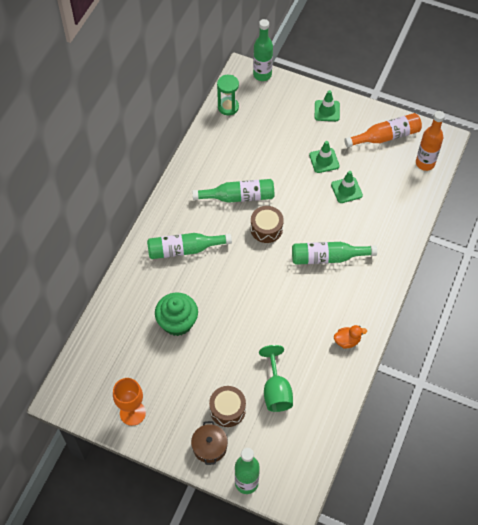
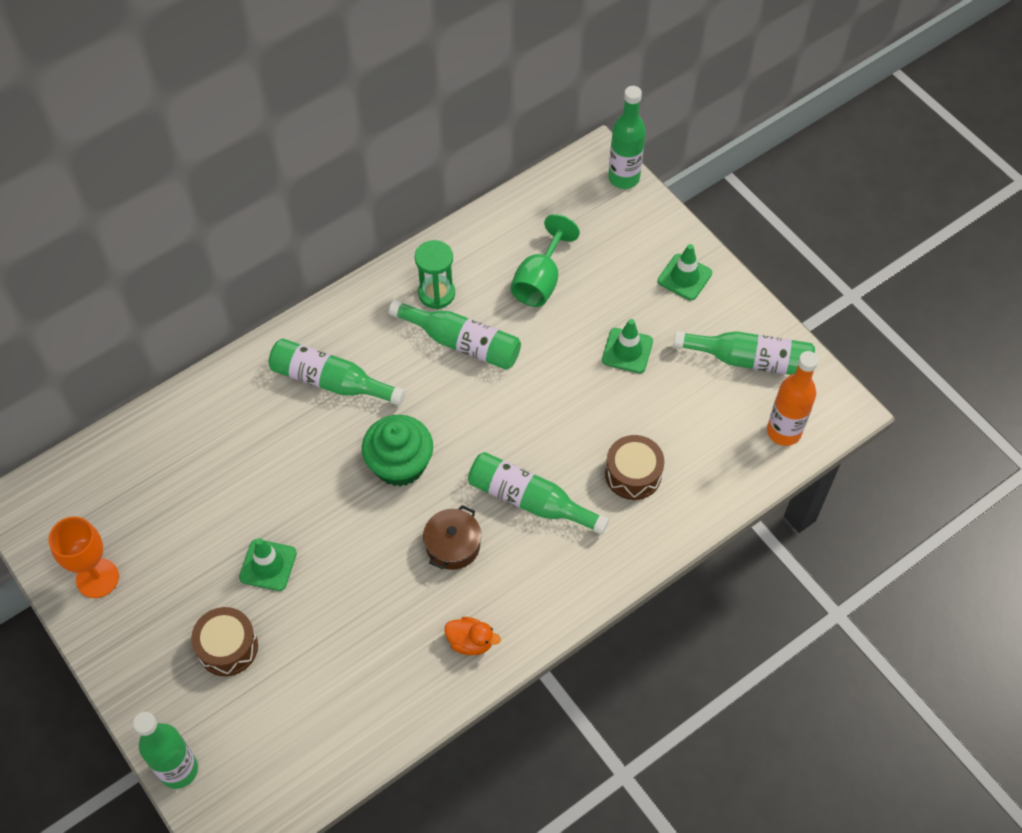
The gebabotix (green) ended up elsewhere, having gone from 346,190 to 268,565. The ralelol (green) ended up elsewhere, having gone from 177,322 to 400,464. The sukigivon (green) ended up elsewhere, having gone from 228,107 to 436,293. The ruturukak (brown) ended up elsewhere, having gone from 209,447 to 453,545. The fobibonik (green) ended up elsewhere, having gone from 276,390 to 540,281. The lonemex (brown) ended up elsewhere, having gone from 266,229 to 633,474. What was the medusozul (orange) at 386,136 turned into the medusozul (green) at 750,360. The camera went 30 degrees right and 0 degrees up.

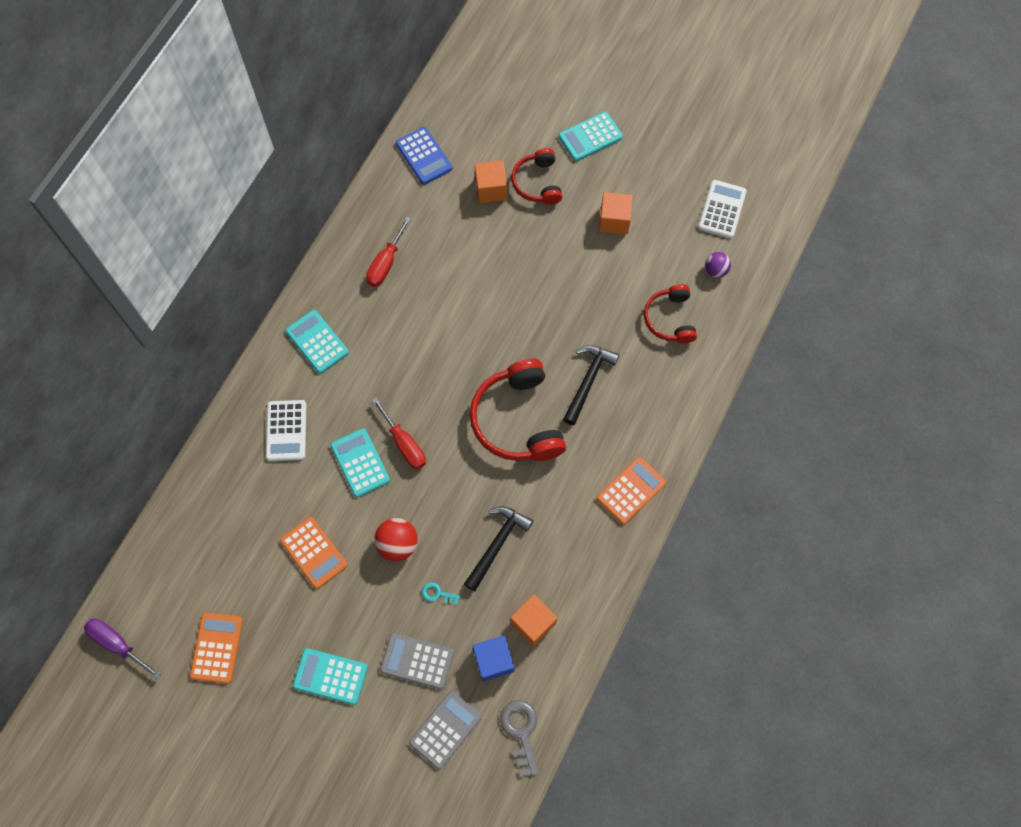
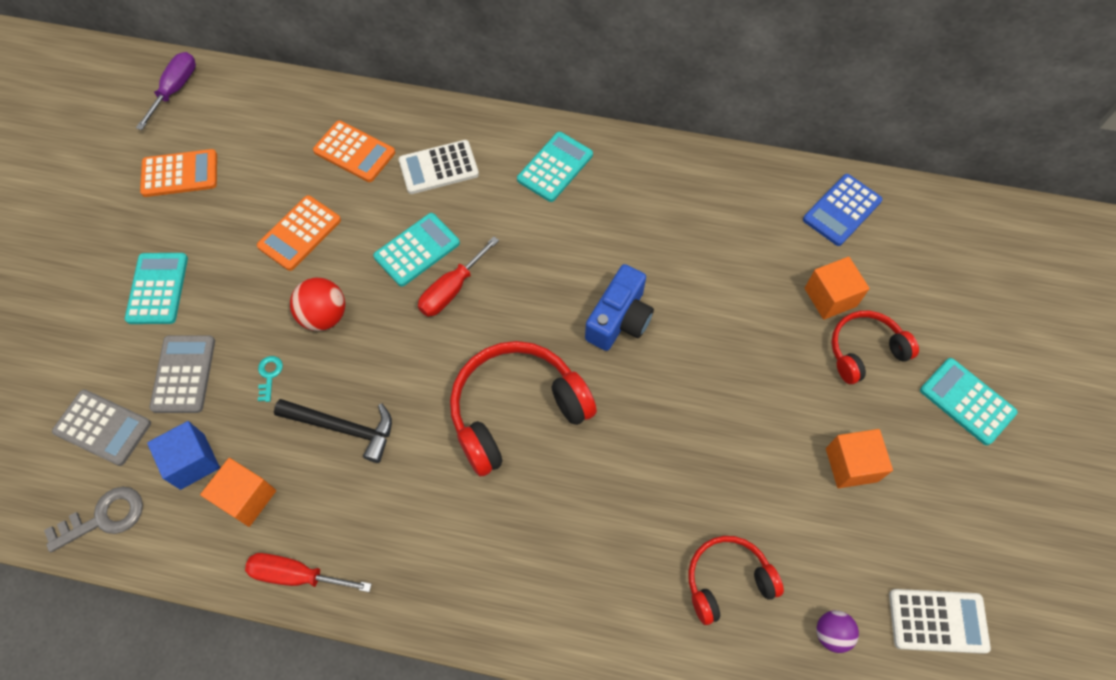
The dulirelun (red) ended up elsewhere, having gone from 386,263 to 297,575. The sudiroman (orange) ended up elsewhere, having gone from 631,490 to 354,152. The second view gained the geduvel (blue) at 619,319. The second view lost the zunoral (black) at 588,381. The camera went 75 degrees right and 5 degrees down.

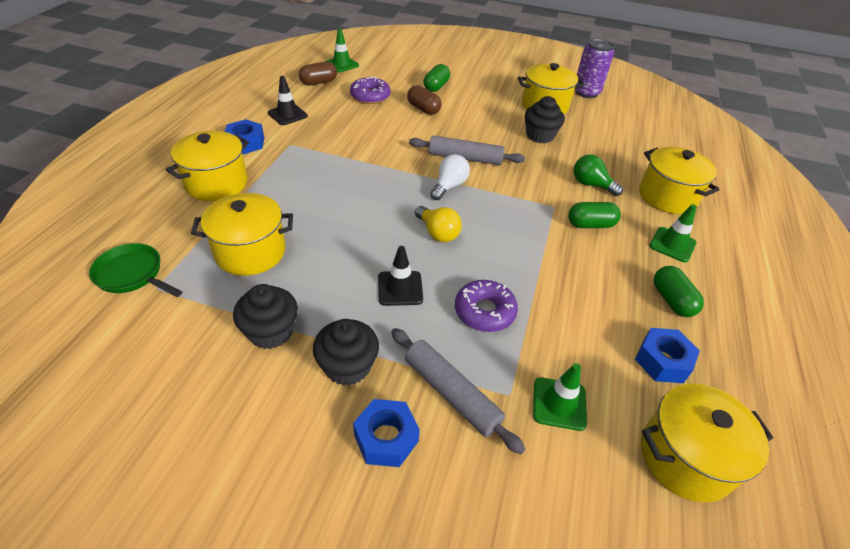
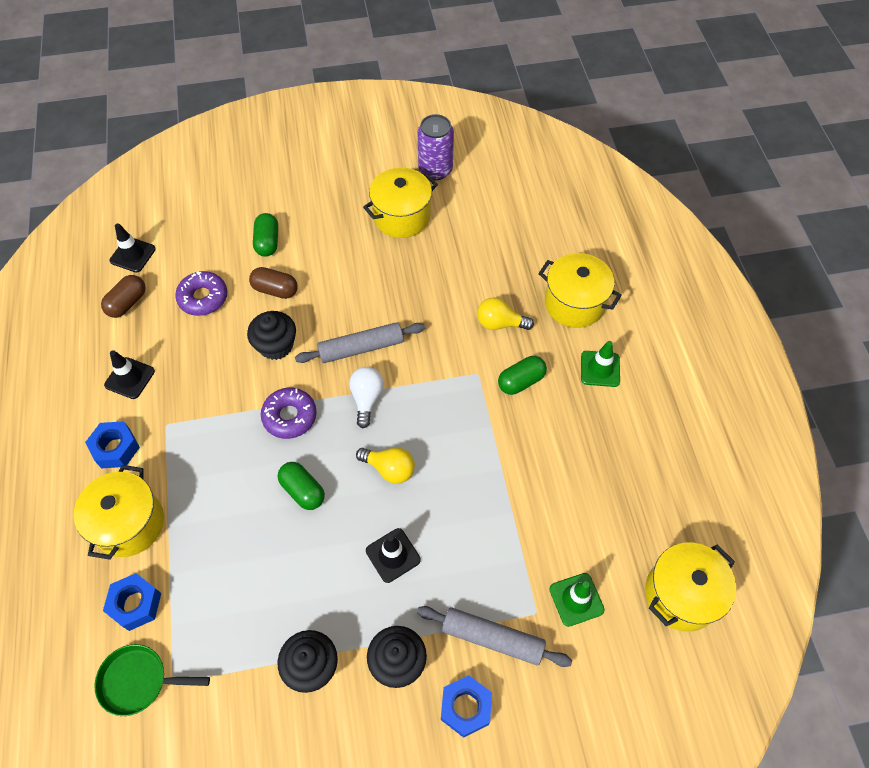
The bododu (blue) ended up elsewhere, having gone from 662,361 to 136,604. What was the gebabotix (green) at 341,64 turned into the gebabotix (black) at 133,255. The ralelol (black) ended up elsewhere, having gone from 540,136 to 276,345. The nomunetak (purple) ended up elsewhere, having gone from 484,311 to 290,416. The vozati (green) ended up elsewhere, having gone from 671,300 to 303,491. What was the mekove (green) at 591,185 turned into the mekove (yellow) at 500,323. The second view lost the ruturukak (yellow) at 250,252. The camera went 25 degrees left and 15 degrees up.

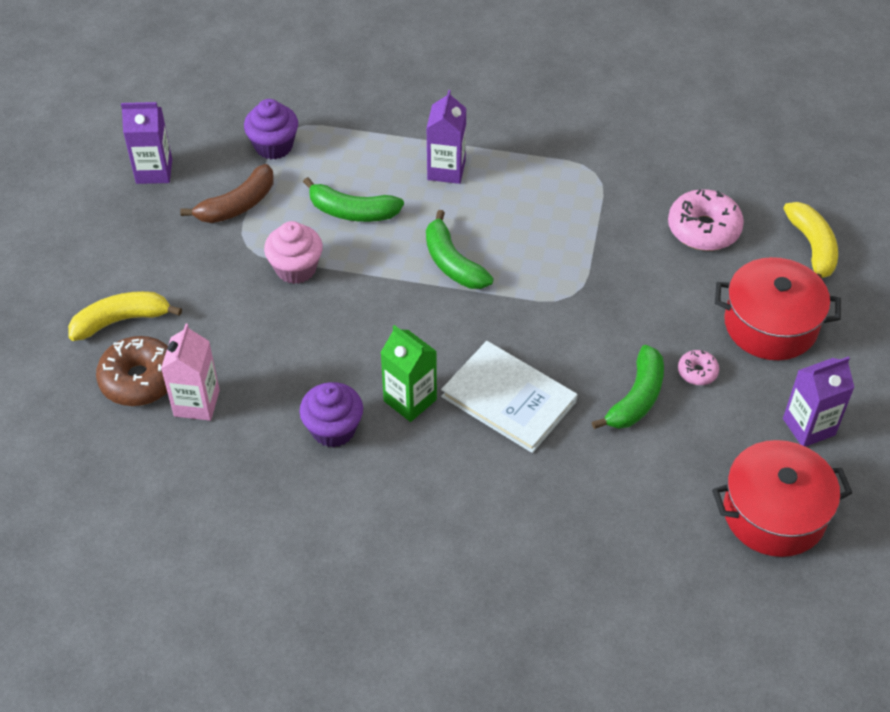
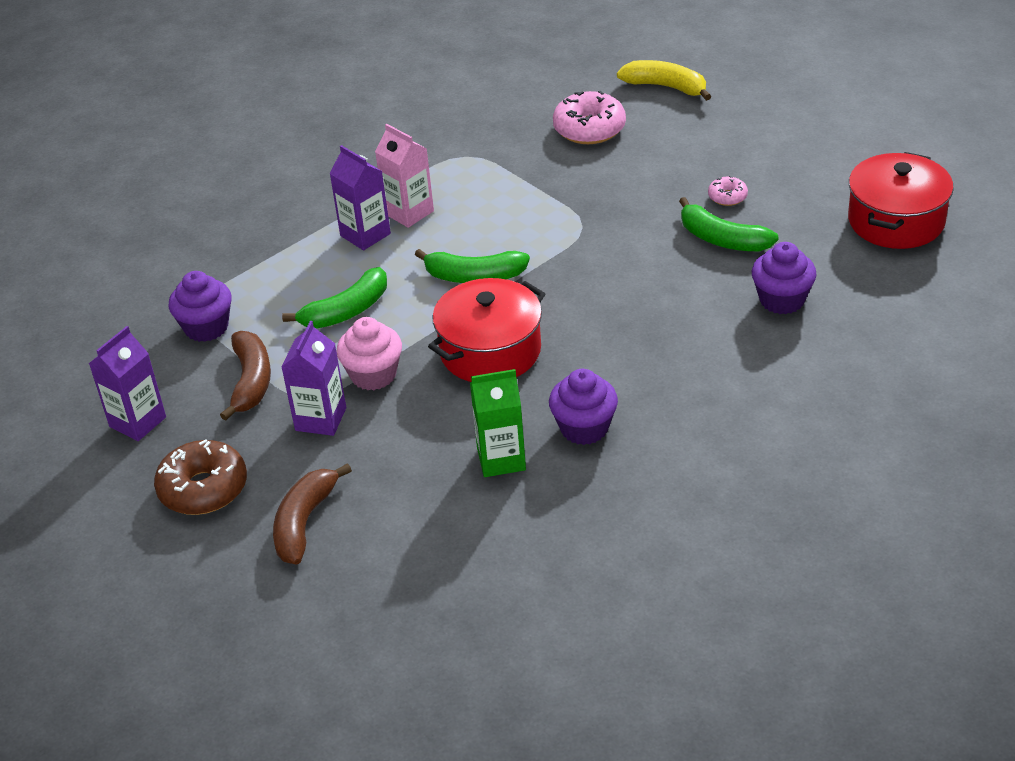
The nomunetak (brown) ended up elsewhere, having gone from 139,379 to 203,488. What was the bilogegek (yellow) at 121,320 turned into the bilogegek (brown) at 304,522. The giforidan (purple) ended up elsewhere, having gone from 808,427 to 321,419. The giforidan (pink) ended up elsewhere, having gone from 197,403 to 409,212. The ruturukak (red) ended up elsewhere, having gone from 770,325 to 490,351. The giforidan (green) ended up elsewhere, having gone from 410,400 to 501,459. The bilogegek (green) at 636,398 ended up facing another way, 150 degrees clockwise from before. The second view gained the ralelol (purple) at 782,300. The second view lost the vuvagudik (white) at 509,399. The camera went 50 degrees left and 10 degrees down.

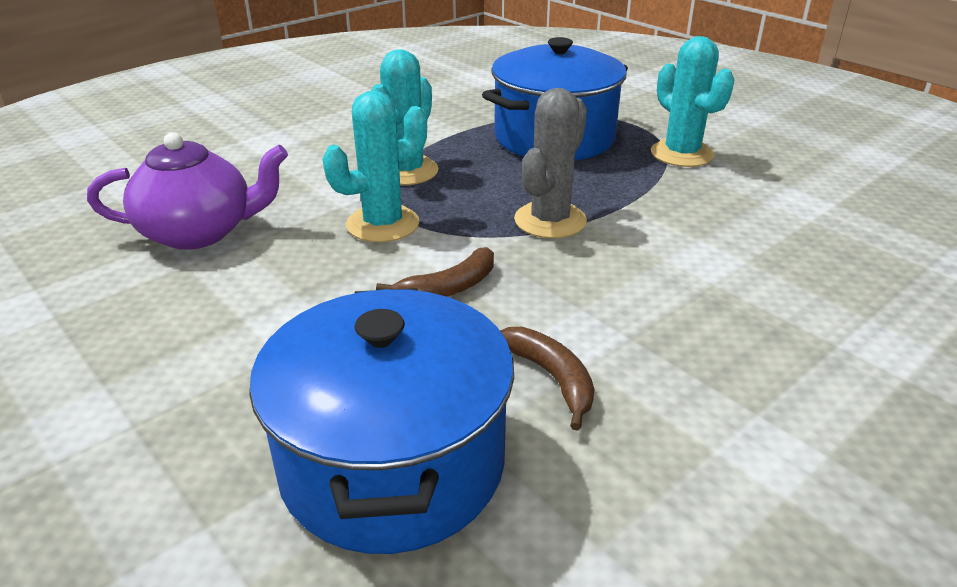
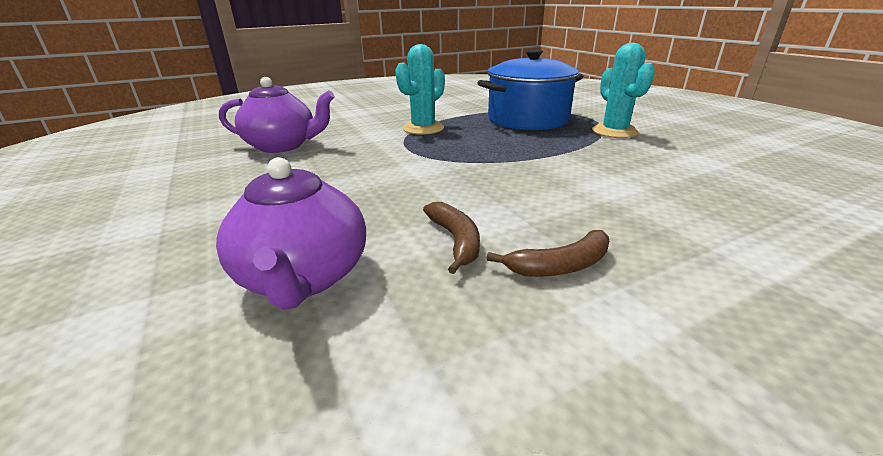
Where the ruturukak (blue) stood at 392,464, the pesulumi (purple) came to stand at 304,277. The bilogegek (brown) ended up elsewhere, having gone from 449,288 to 560,266. The second view lost the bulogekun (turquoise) at 383,224. The second view lost the bulogekun (grey) at 550,220. The camera went 15 degrees right and 5 degrees down.

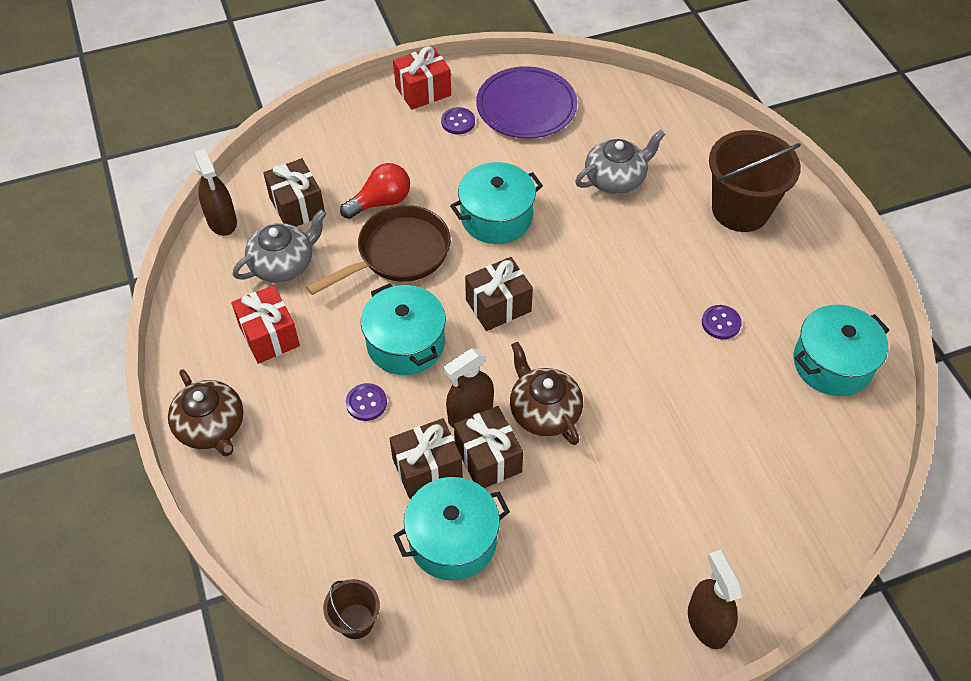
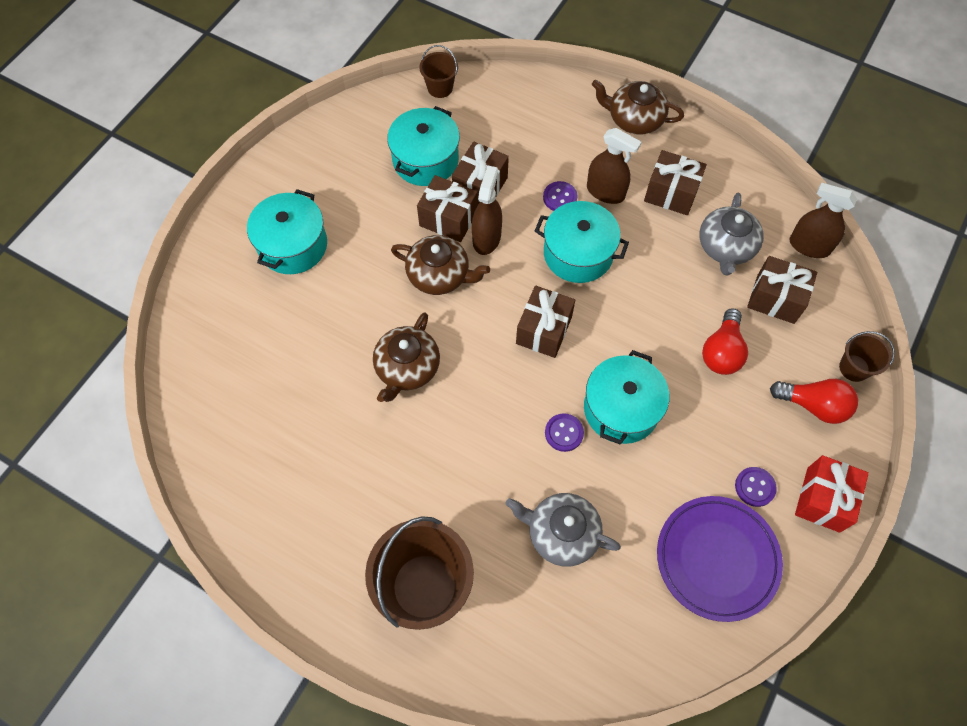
The ruturukak (turquoise) ended up elsewhere, having gone from 832,363 to 293,245. The second view gained the pesulumi (brown) at 407,368. The pesulumi (grey) at 616,179 ended up facing another way, 90 degrees clockwise from before. The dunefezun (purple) ended up elsewhere, having gone from 721,323 to 564,433. The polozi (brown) ended up elsewhere, having gone from 707,623 to 605,192. What was the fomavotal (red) at 269,336 turned into the fomavotal (brown) at 671,193. The second view gained the mekove (red) at 813,405. The second view gained the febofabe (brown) at 854,368. The second view lost the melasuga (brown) at 398,253. The camera went 140 degrees right and 10 degrees up.

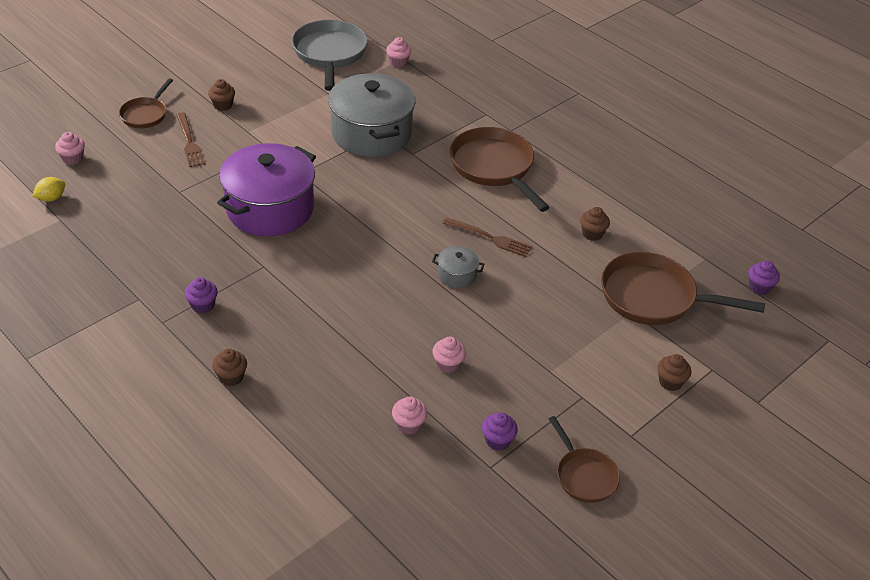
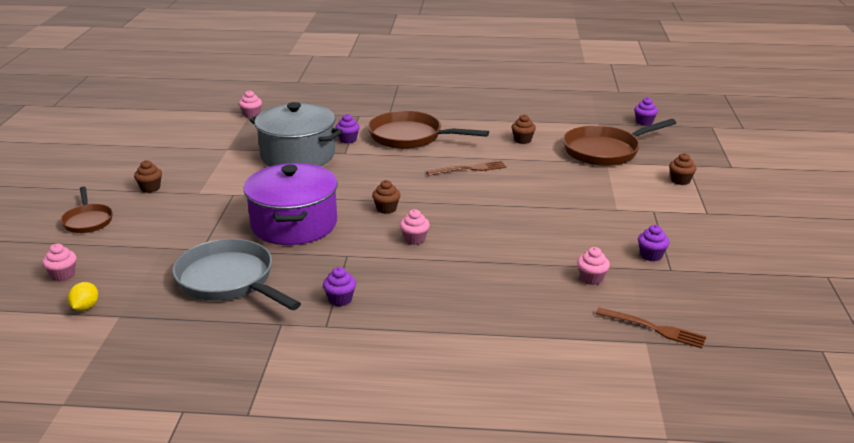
The melasuga (grey) ended up elsewhere, having gone from 330,54 to 229,280. The second view gained the ralelol (purple) at 348,140. The ralelol (brown) ended up elsewhere, having gone from 231,377 to 386,209. The ralelol (pink) ended up elsewhere, having gone from 448,364 to 414,239. The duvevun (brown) ended up elsewhere, having gone from 189,142 to 655,329. The second view lost the ruturukak (grey) at 457,275. The second view lost the melasuga (brown) at 584,475. The camera went 40 degrees left and 15 degrees down.

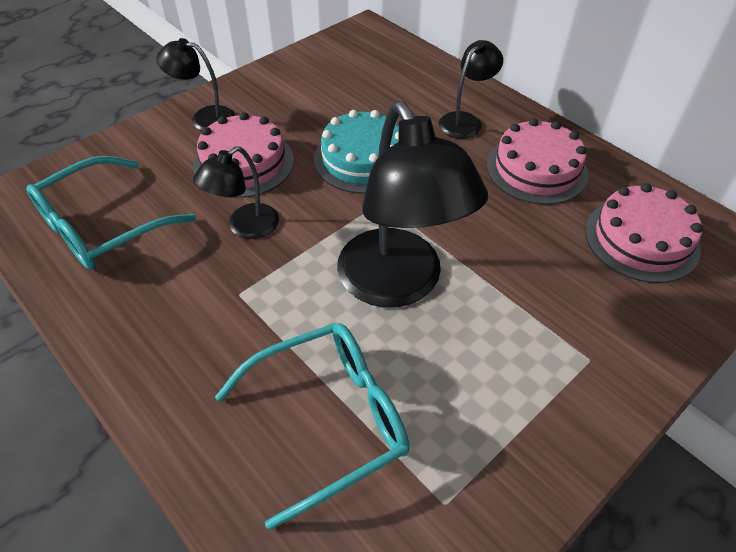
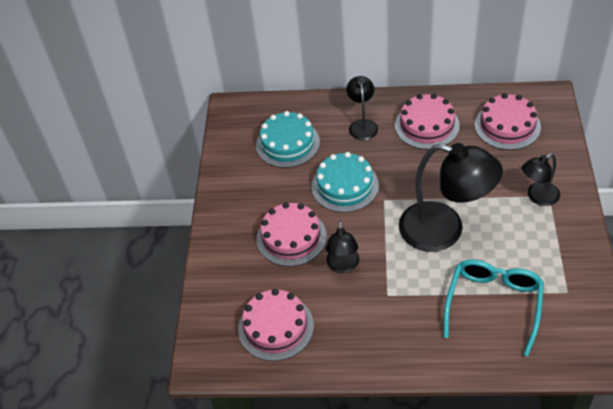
Where the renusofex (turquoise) stood at 102,226, the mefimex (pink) came to stand at 276,327. The second view gained the mefimex (turquoise) at 287,143. The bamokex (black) ended up elsewhere, having gone from 204,118 to 538,197. The camera went 40 degrees left and 0 degrees up.

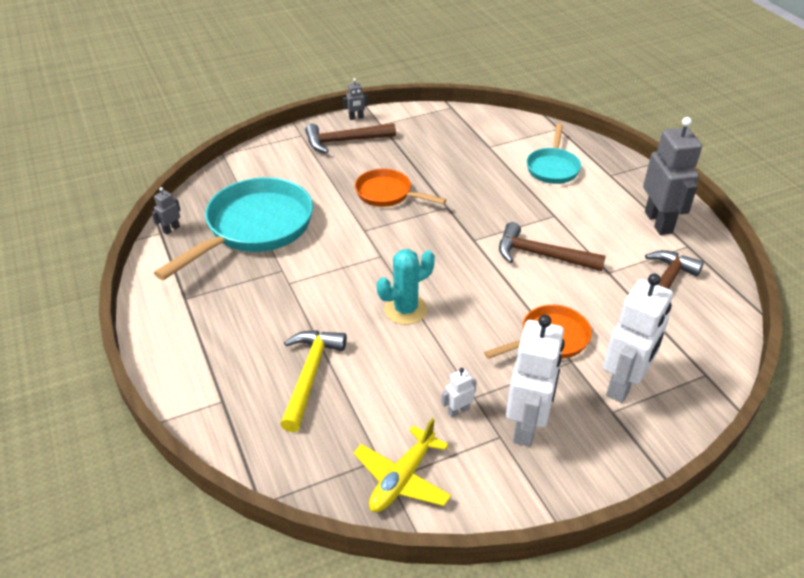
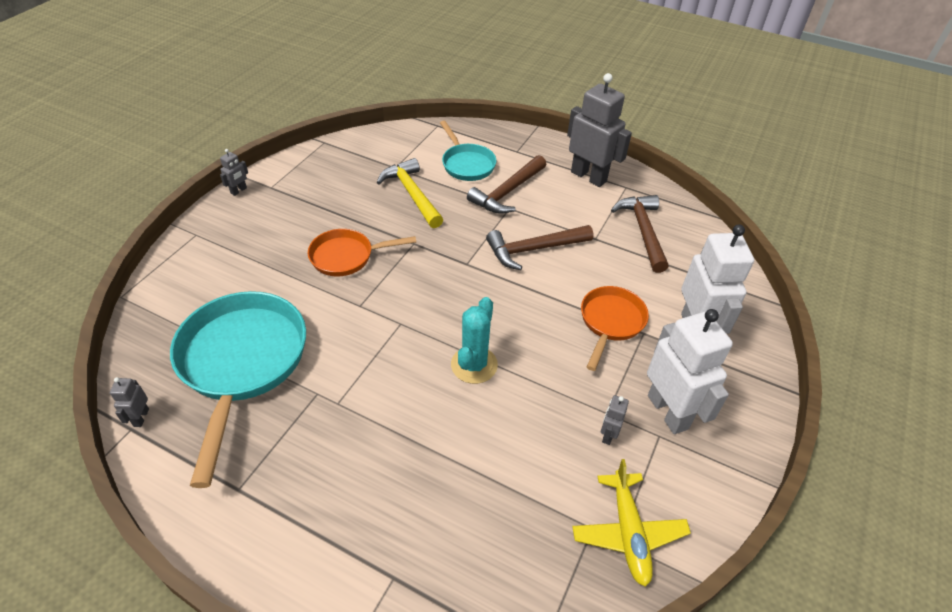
The zunoral (yellow) ended up elsewhere, having gone from 310,375 to 412,194. The zunoral (brown) ended up elsewhere, having gone from 344,141 to 507,192. What was the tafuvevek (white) at 458,411 turned into the tafuvevek (grey) at 608,435. The camera went 40 degrees left and 5 degrees up.

